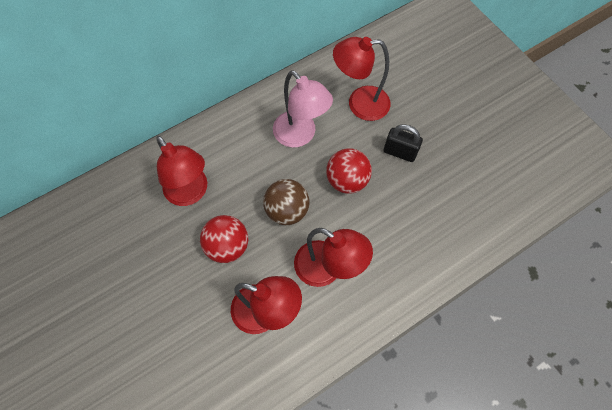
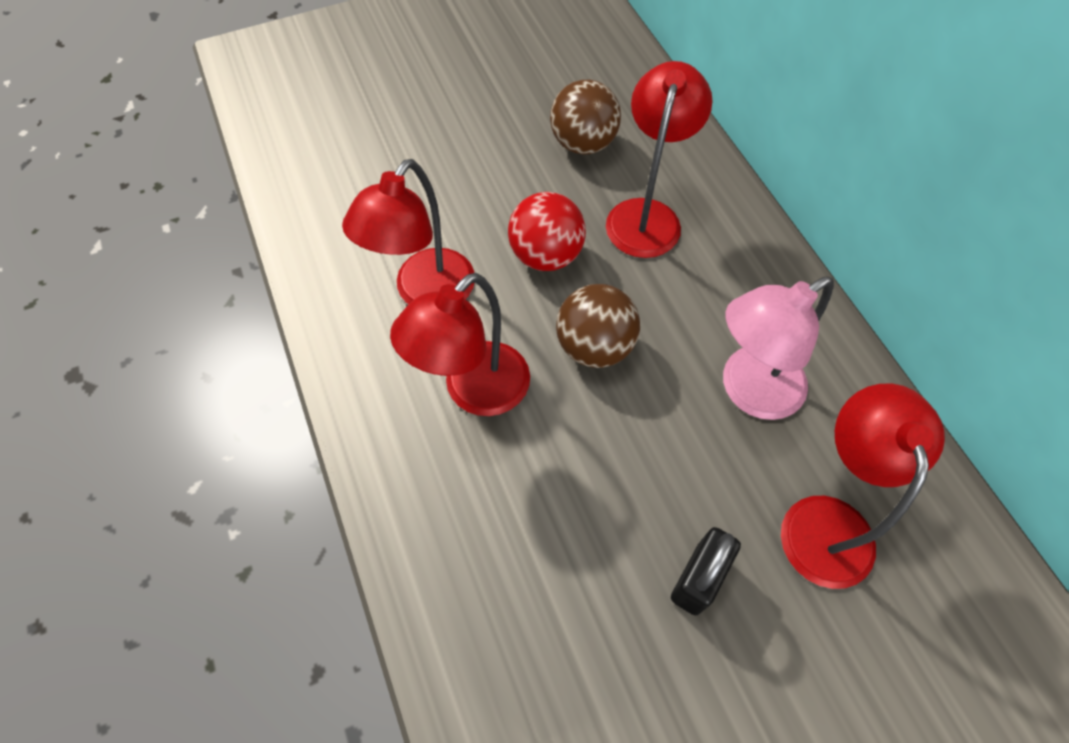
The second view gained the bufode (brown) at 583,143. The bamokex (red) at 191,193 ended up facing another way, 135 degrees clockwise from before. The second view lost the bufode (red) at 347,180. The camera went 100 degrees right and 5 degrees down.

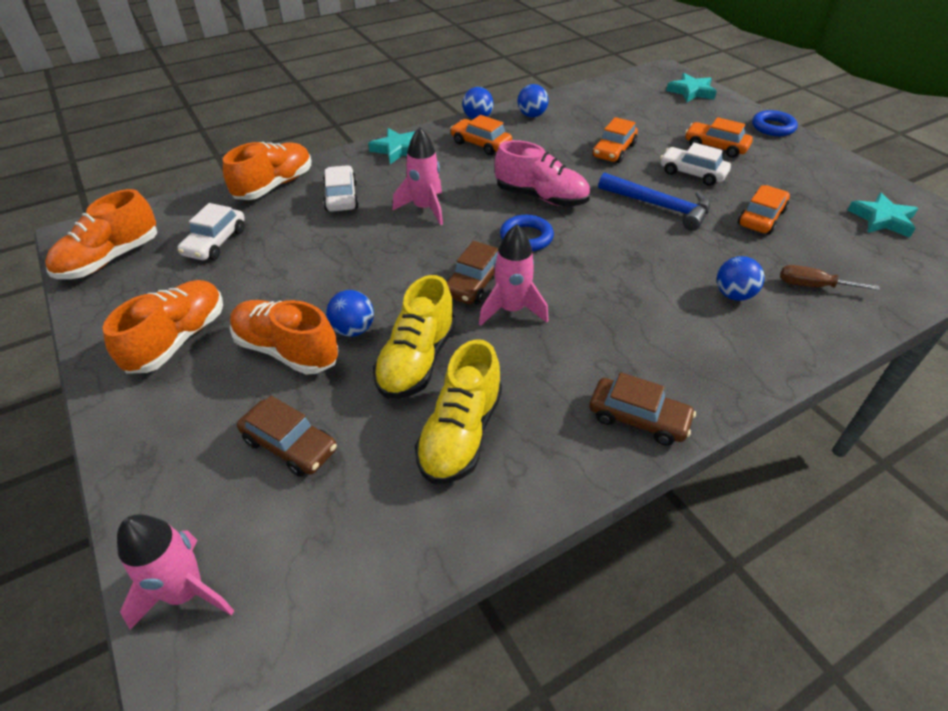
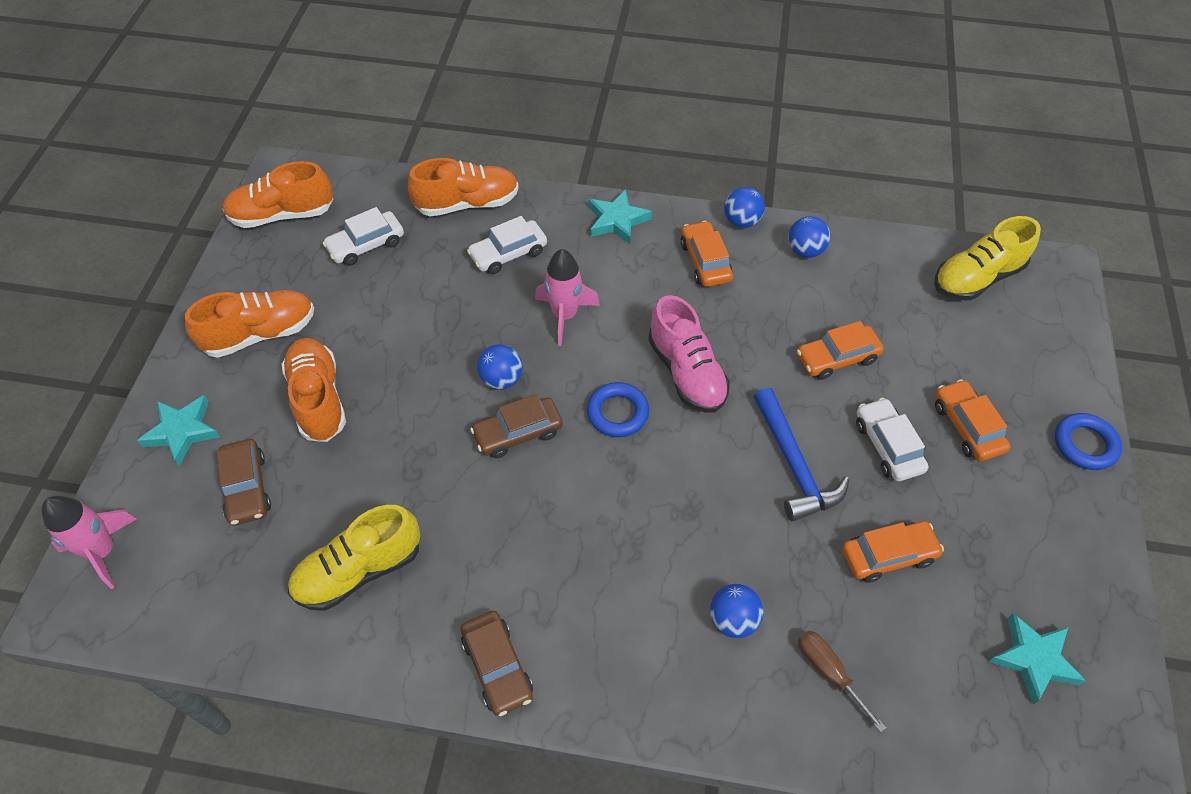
The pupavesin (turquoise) ended up elsewhere, having gone from 691,92 to 182,431. The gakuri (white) at 341,197 ended up facing another way, 150 degrees counterclockwise from before. The bufode (blue) ended up elsewhere, having gone from 353,330 to 501,379. The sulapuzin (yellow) ended up elsewhere, having gone from 417,360 to 977,278. The second view lost the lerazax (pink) at 511,310. The camera went 40 degrees right and 10 degrees up.

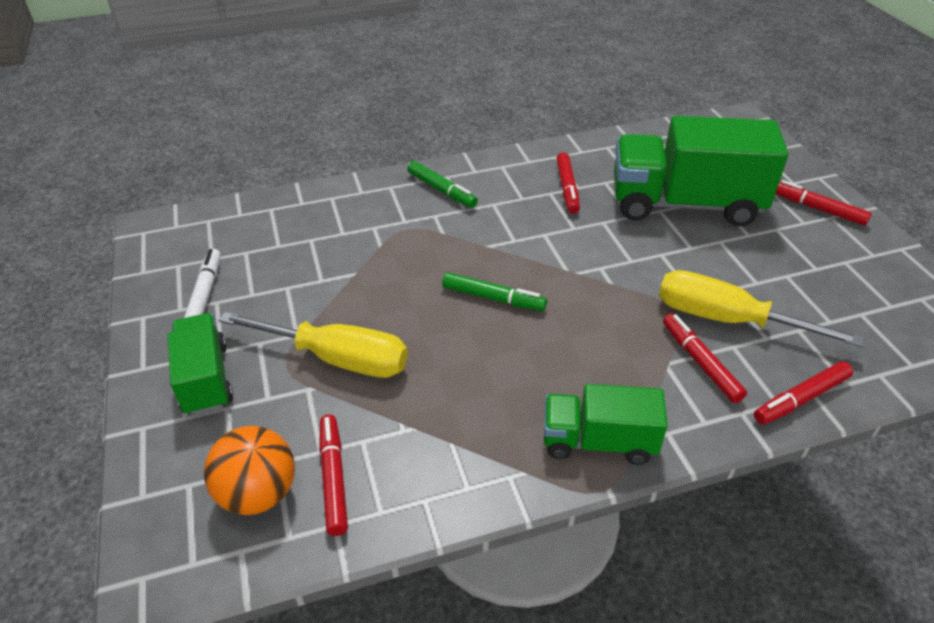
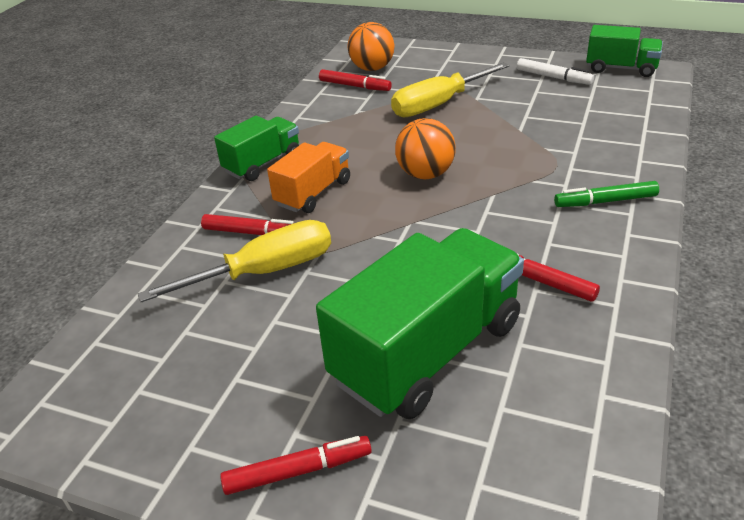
The second view gained the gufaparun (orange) at 313,193. Where the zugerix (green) stood at 493,298, the bufode (orange) came to stand at 425,174. The gufaparun (green) ended up elsewhere, having gone from 206,379 to 621,69. The second view lost the zugerix (red) at 801,399. The camera went 130 degrees right and 5 degrees down.

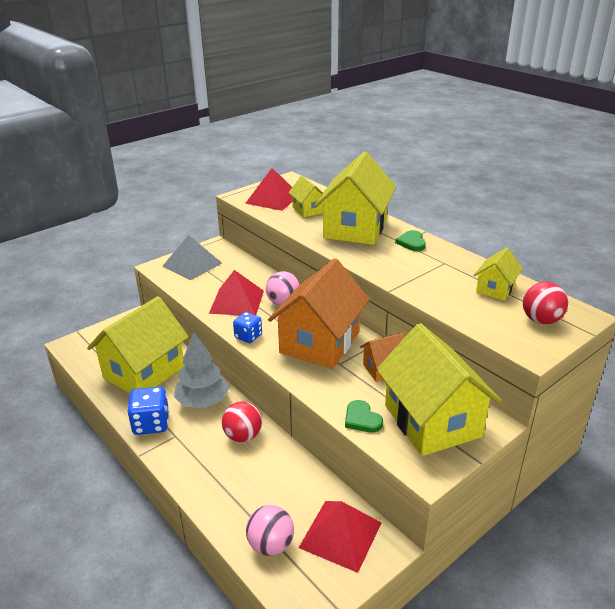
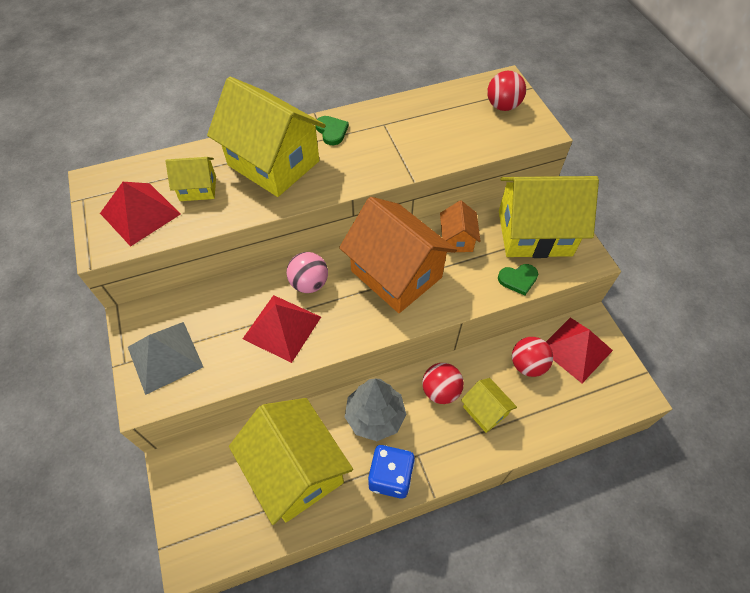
The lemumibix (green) at 411,242 ended up facing another way, 135 degrees counterclockwise from before. The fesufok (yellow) ended up elsewhere, having gone from 495,289 to 485,411. The second view gained the bufode (red) at 527,365. The second view lost the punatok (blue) at 248,336. The second view lost the bufode (pink) at 271,545. The camera went 70 degrees left and 25 degrees up.

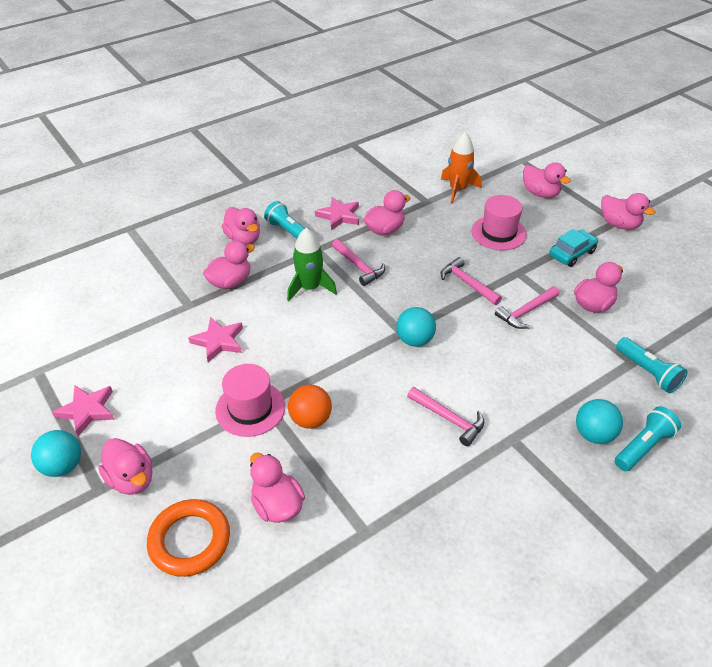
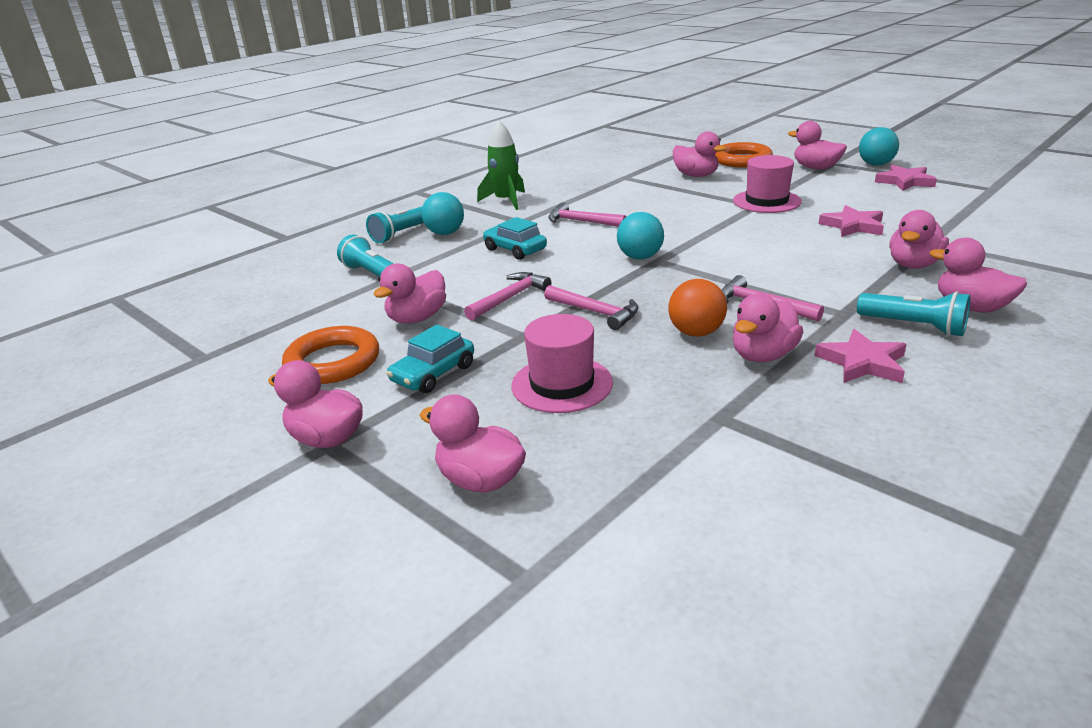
The second view gained the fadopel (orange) at 333,362. The lerazax (green) ended up elsewhere, having gone from 310,288 to 506,201. The second view gained the gakuri (turquoise) at 515,249. The bufode (orange) ended up elsewhere, having gone from 310,419 to 696,333. The second view lost the lerazax (orange) at 458,190. The camera went 170 degrees right and 15 degrees down.

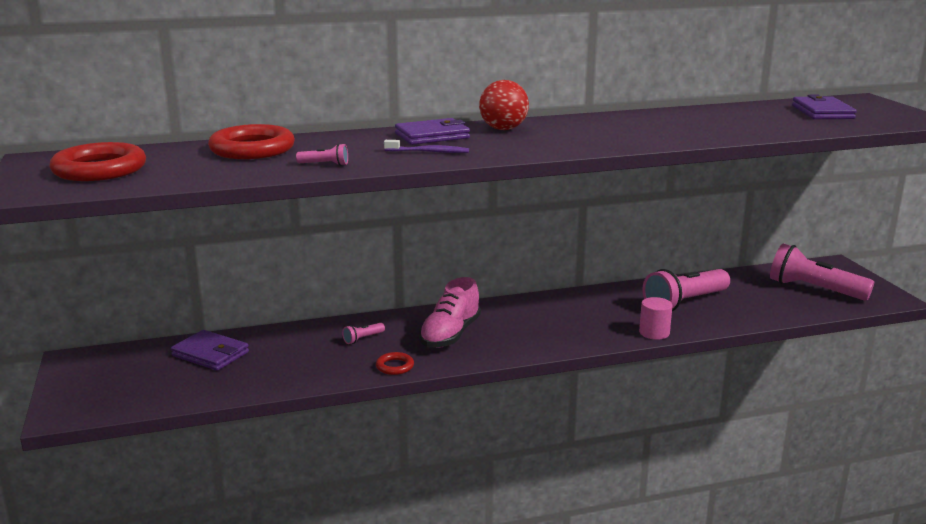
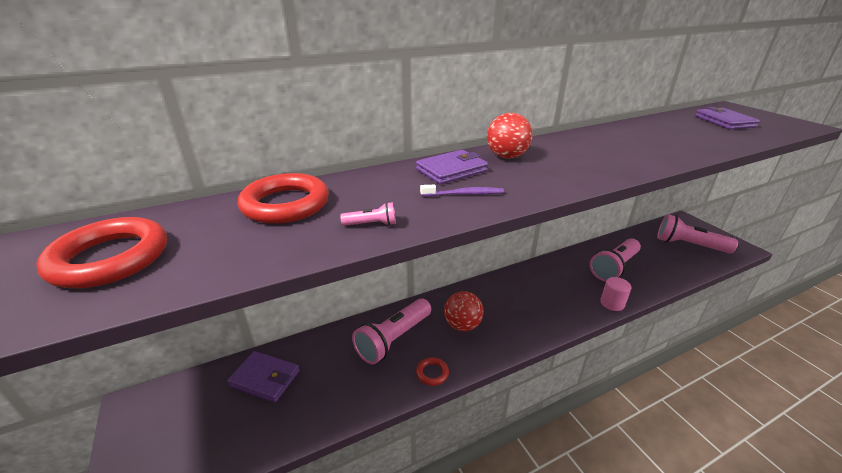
The size of the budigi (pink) at 363,339 changed by a factor of 2.43. Where the sulapuzin (pink) stood at 450,335, the bufode (red) came to stand at 462,325. The camera went 10 degrees left and 10 degrees up.

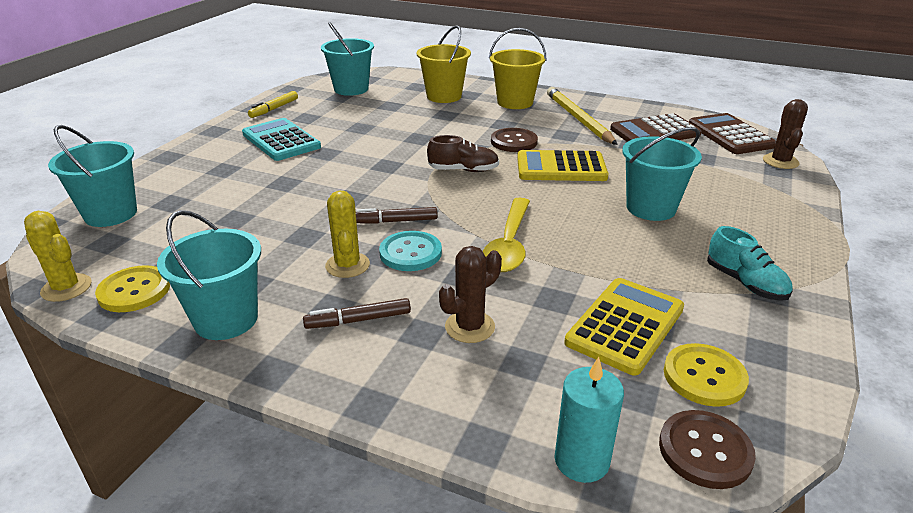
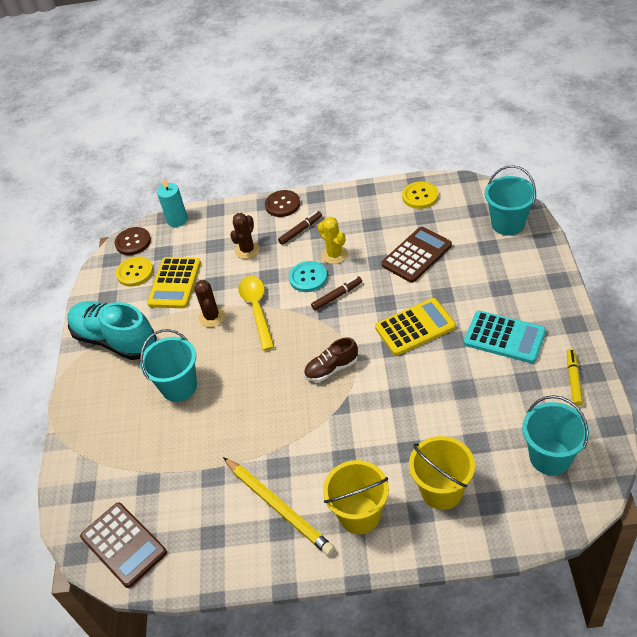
The size of the sulapuzin (turquoise) at 745,283 changed by a factor of 1.91. The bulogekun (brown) ended up elsewhere, having gone from 780,161 to 212,317. The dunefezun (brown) ended up elsewhere, having gone from 514,142 to 282,204. The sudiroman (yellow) ended up elsewhere, having gone from 561,168 to 415,327. The sudiroman (brown) ended up elsewhere, having gone from 655,132 to 416,255. The second view lost the bulogekun (yellow) at 66,288. The second view lost the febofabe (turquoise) at 226,319. The camera went 160 degrees right and 15 degrees up.

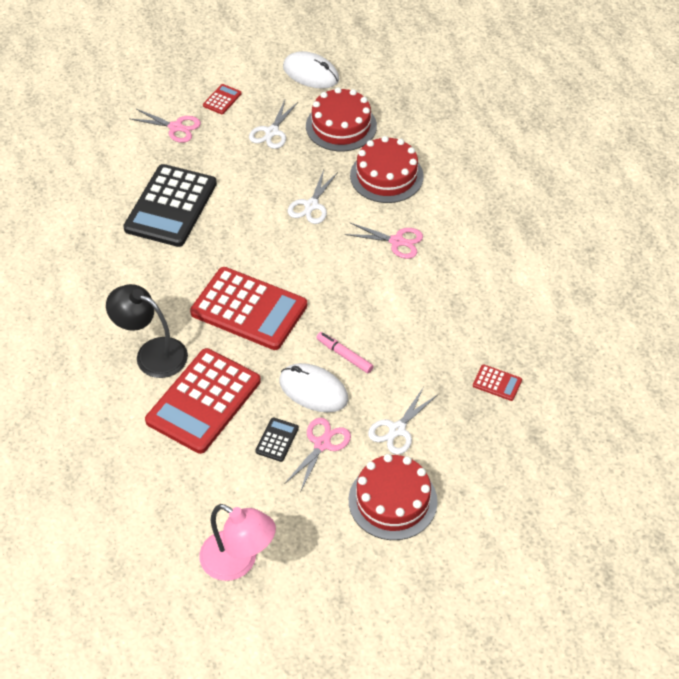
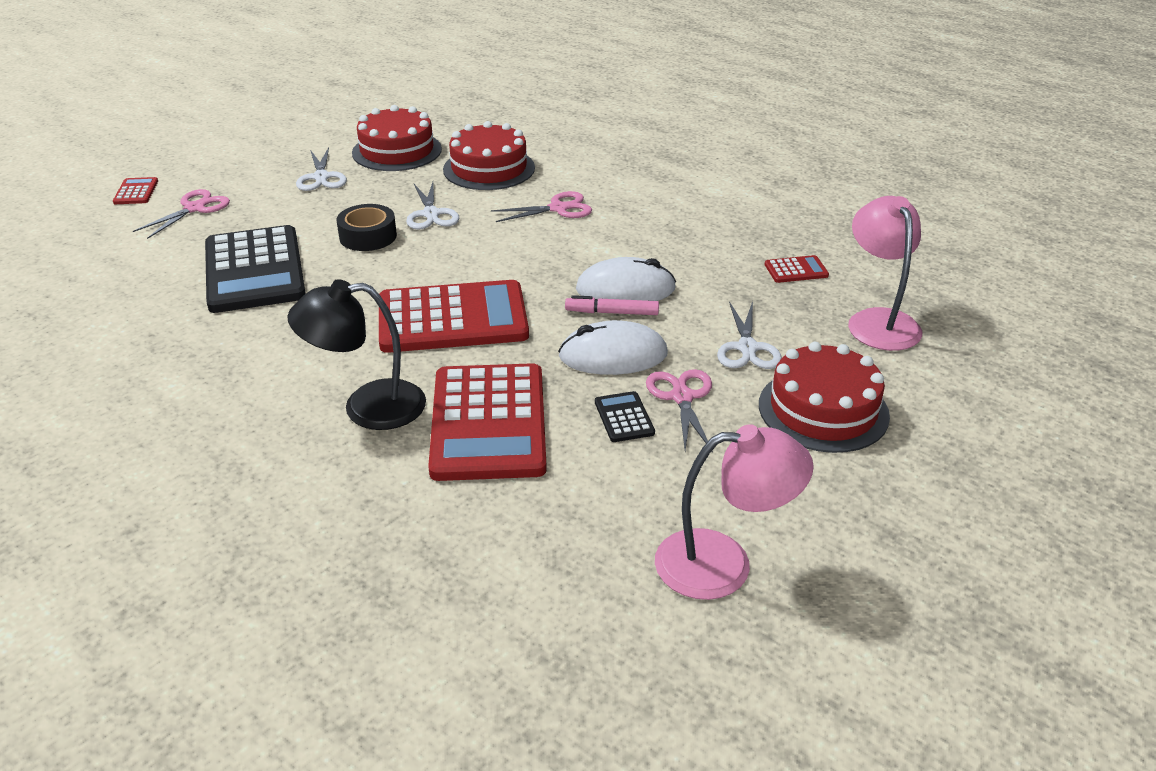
The sudiroman (red) ended up elsewhere, having gone from 222,99 to 136,192. The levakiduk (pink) at 176,127 ended up facing another way, 45 degrees counterclockwise from before. The second view gained the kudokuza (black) at 368,236. The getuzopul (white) ended up elsewhere, having gone from 311,73 to 625,289. The second view gained the bamokex (pink) at 878,321. The camera went 35 degrees left and 15 degrees down.

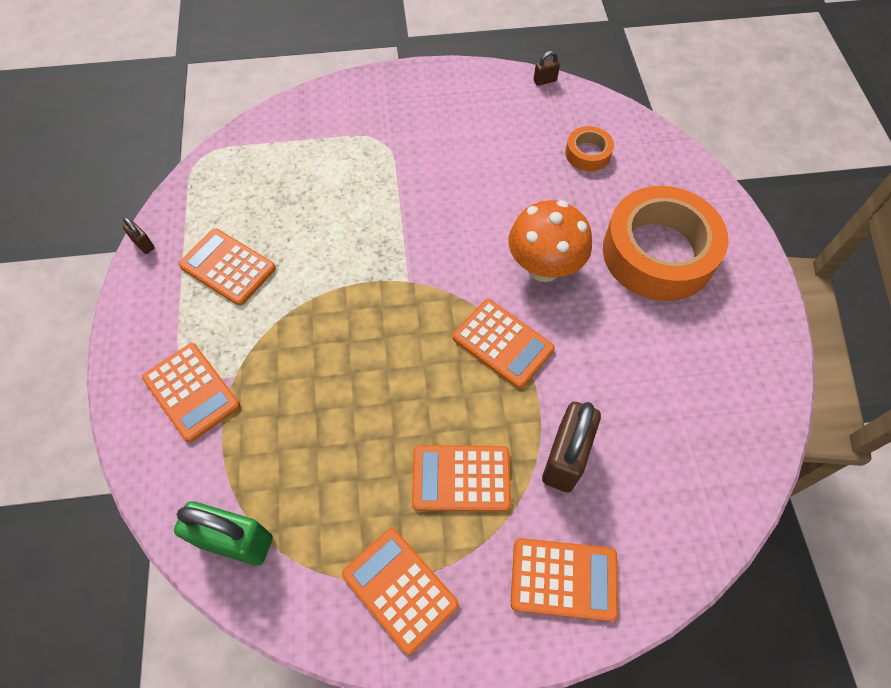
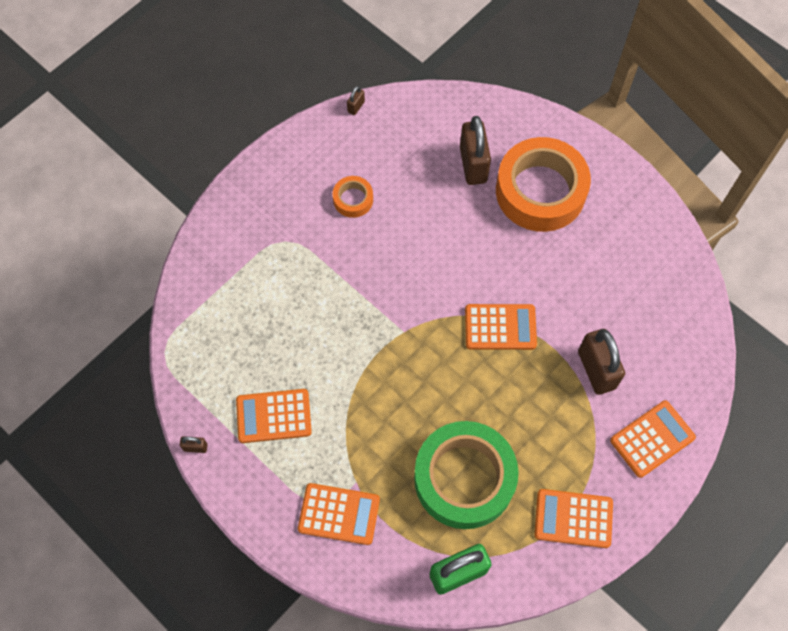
The kudokuza (orange) ended up elsewhere, having gone from 588,153 to 353,199. The second view gained the kudokuza (green) at 464,478. The second view gained the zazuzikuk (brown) at 473,165. The second view lost the sudiroman (orange) at 461,478. The second view lost the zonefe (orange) at 544,267. The camera went 40 degrees left and 5 degrees up.

